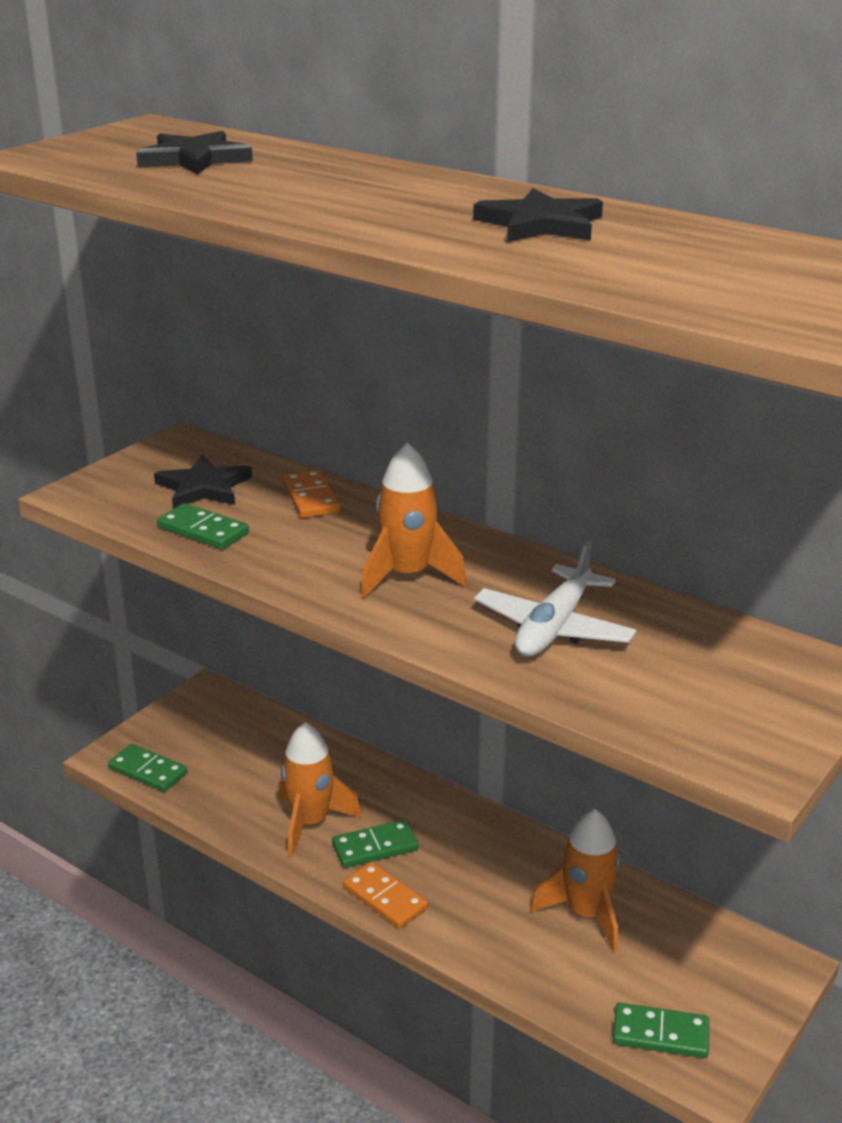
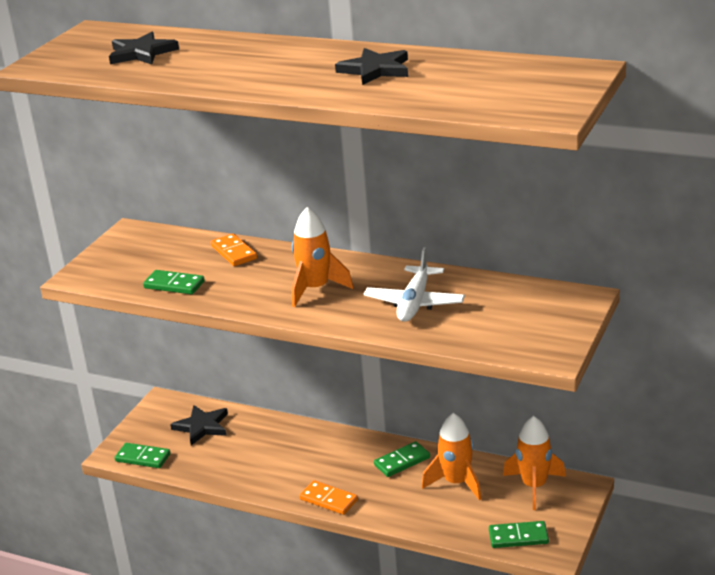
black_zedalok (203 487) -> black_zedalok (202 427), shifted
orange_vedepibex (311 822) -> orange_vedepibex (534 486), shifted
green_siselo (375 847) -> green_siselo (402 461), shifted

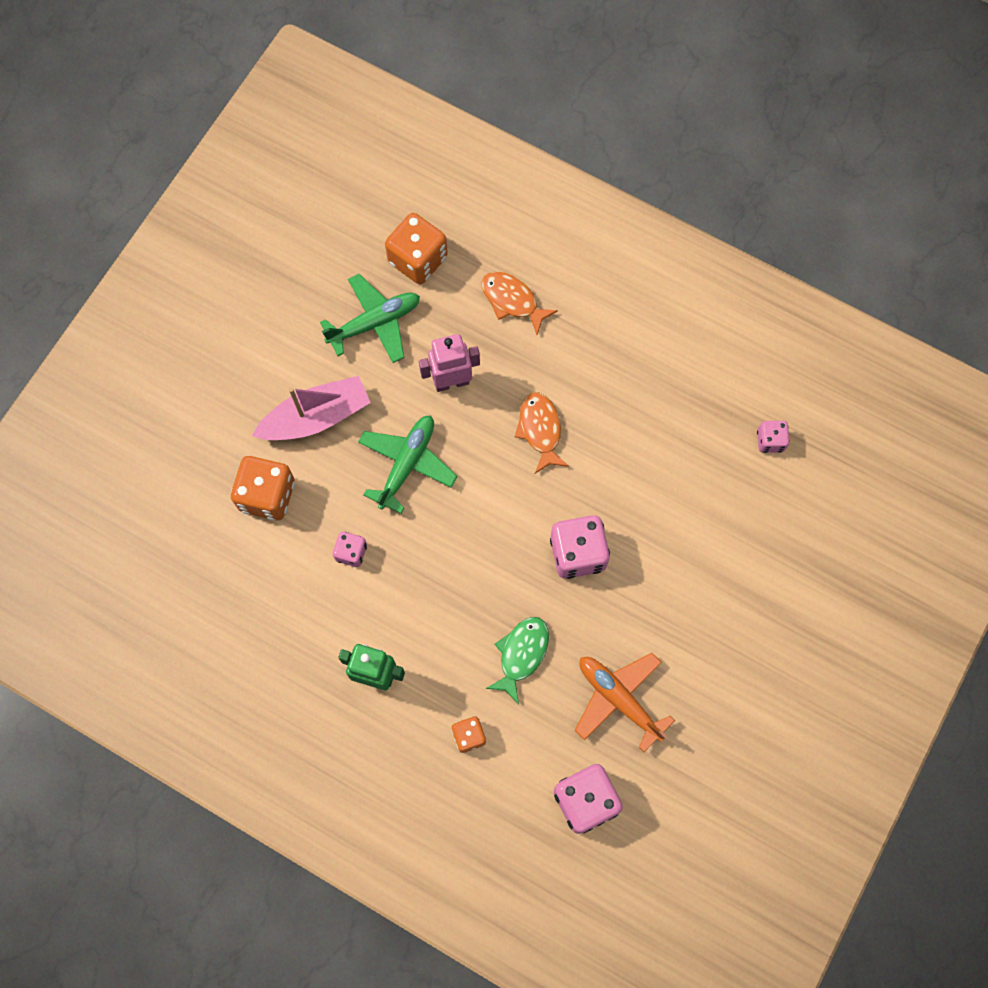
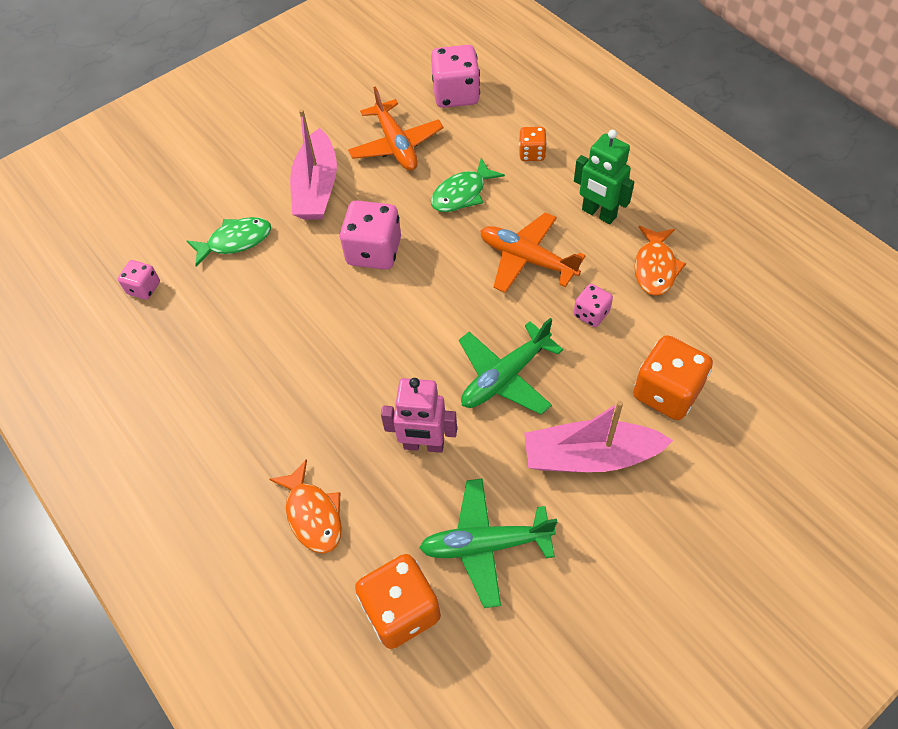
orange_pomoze (540 430) -> orange_pomoze (655 267), shifted
none -> green_pomoze (235 241)
none -> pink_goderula (317 188)
none -> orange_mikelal (527 259)

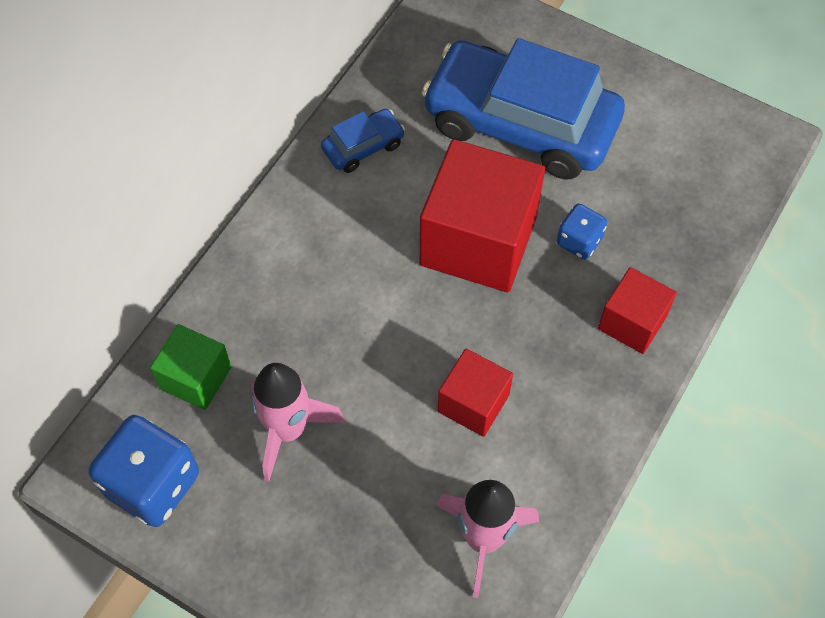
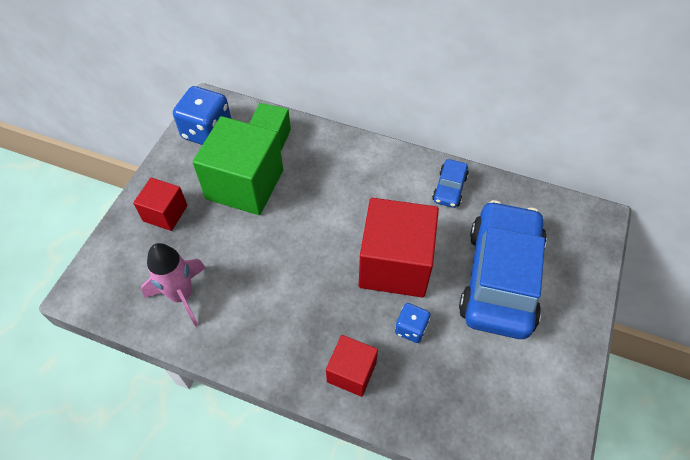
pink_vedepibex (288 430) -> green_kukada (245 184)
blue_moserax (363 147) -> blue_moserax (449 188), 60 degrees clockwise
red_kukada (473 403) -> red_kukada (165 213), shifted

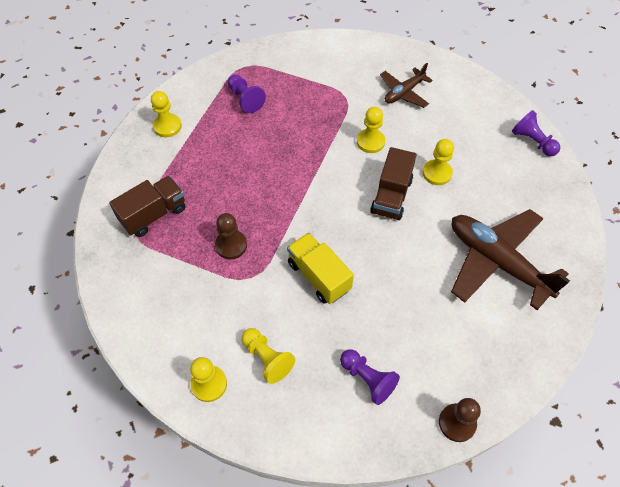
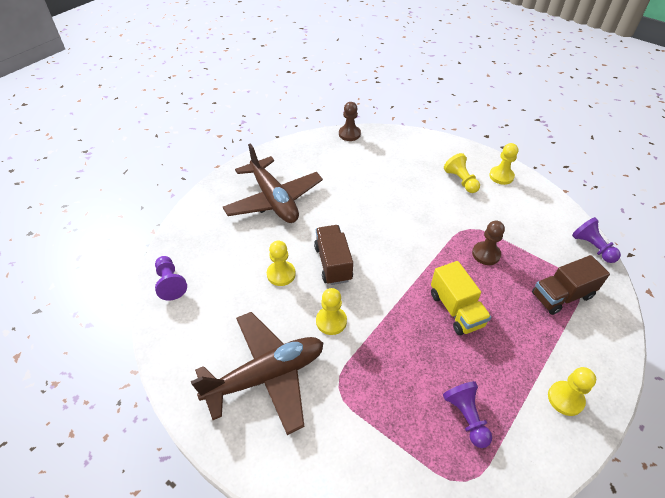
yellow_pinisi (319 276) -> yellow_pinisi (456 309), shifted
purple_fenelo (367 379) -> purple_fenelo (592 247), shifted
brown_pinisi (391 196) -> brown_pinisi (333 263), 45 degrees counterclockwise
brown_mikelal (404 93) -> brown_mikelal (266 376), x1.82

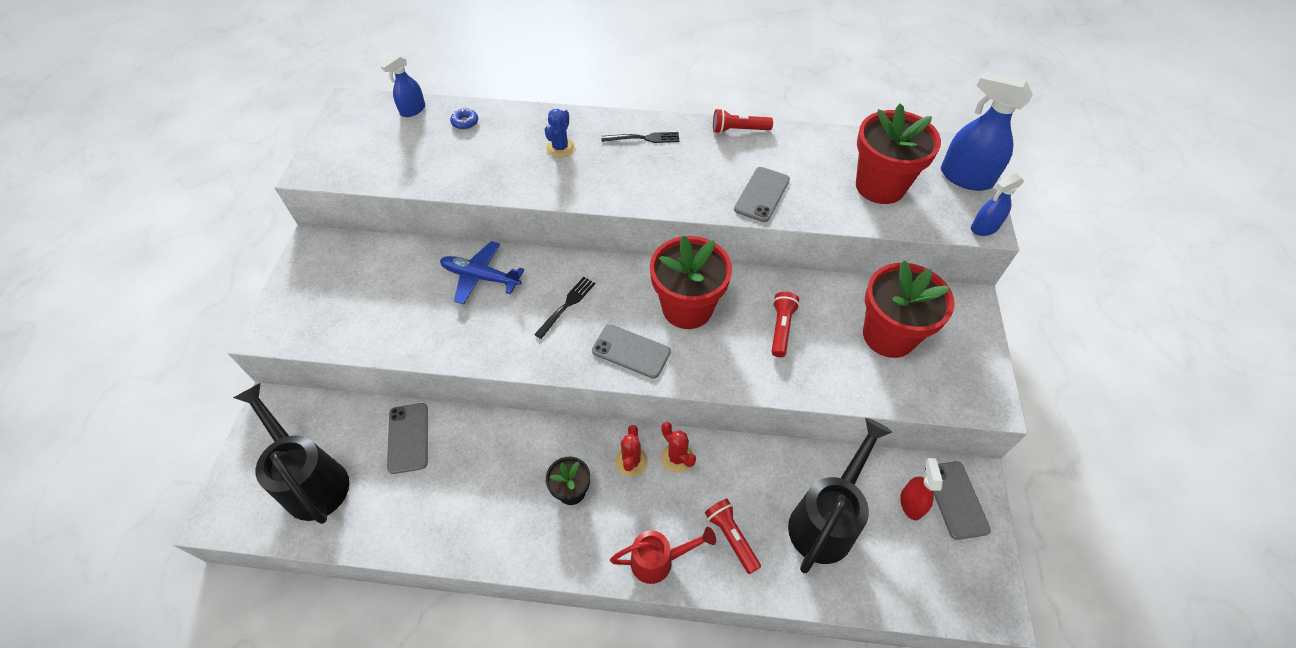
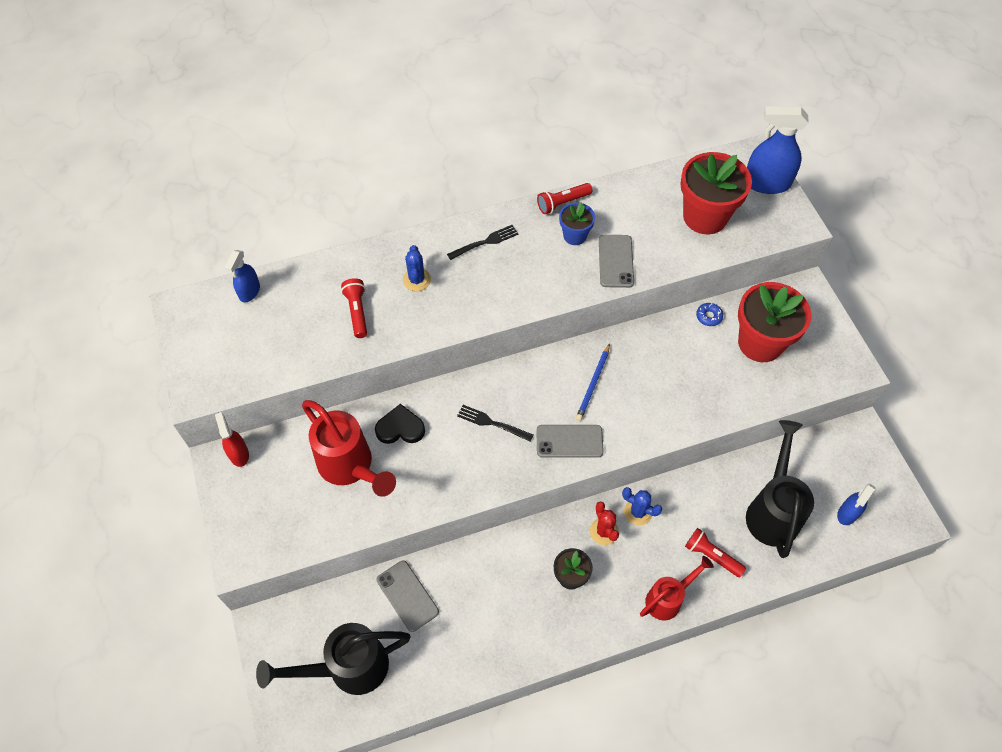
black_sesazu (312 479) -> black_sesazu (347 668), 45 degrees counterclockwise
blue_mikelal (480 277) -> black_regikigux (400 428)
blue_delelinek (465 122) -> blue_delelinek (709 316), shifted
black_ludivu (567 305) -> black_ludivu (492 423), 75 degrees counterclockwise
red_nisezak (687 308) -> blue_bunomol (593 384)
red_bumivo (677 457) -> blue_bumivo (638 512)
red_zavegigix (781 328) -> red_zavegigix (357 312), shifted
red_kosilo (911 503) -> red_kosilo (239 454), shifted
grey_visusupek (956 499) -> none
blue_kosilo (984 228) -> blue_kosilo (847 513), shifted
none -> red_sesazu (351 467)
none -> blue_nisezak (575 236)

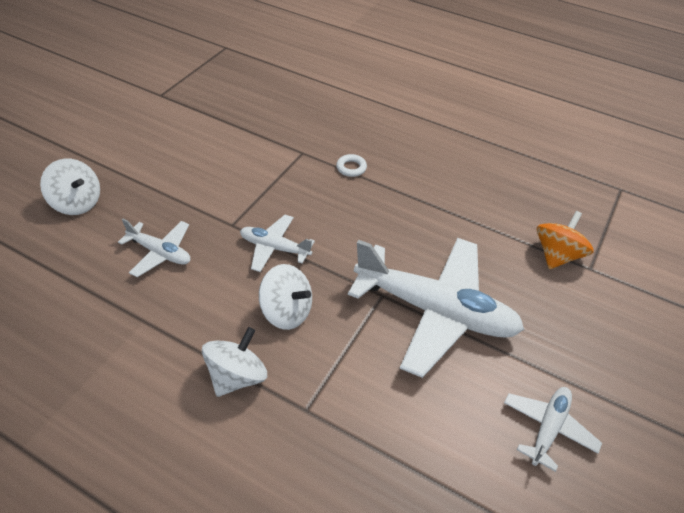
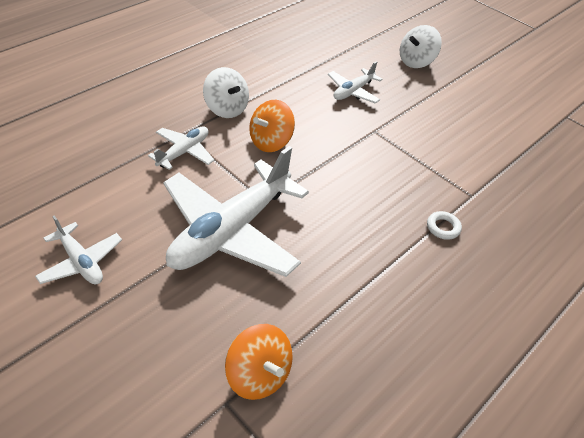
white_mikelal (274 248) -> white_mikelal (184 152), shifted
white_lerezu (286 311) -> orange_lerezu (271 141)

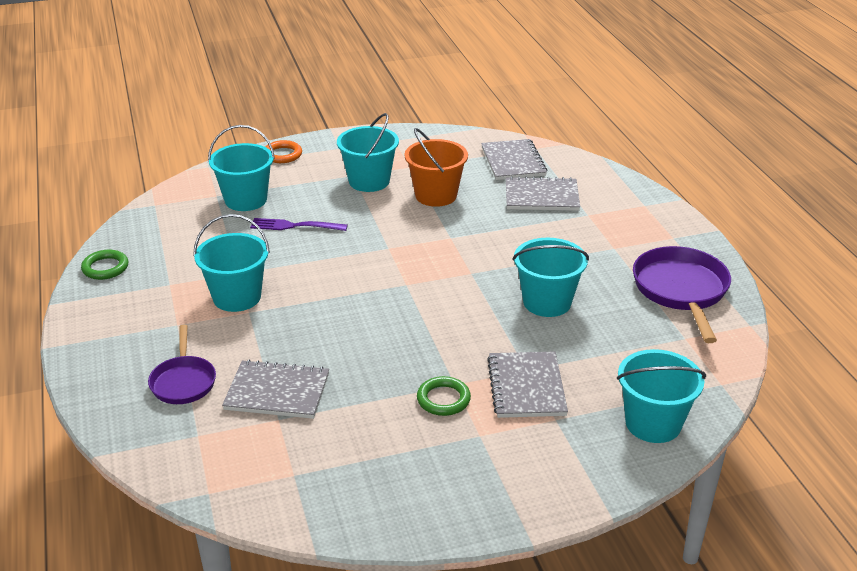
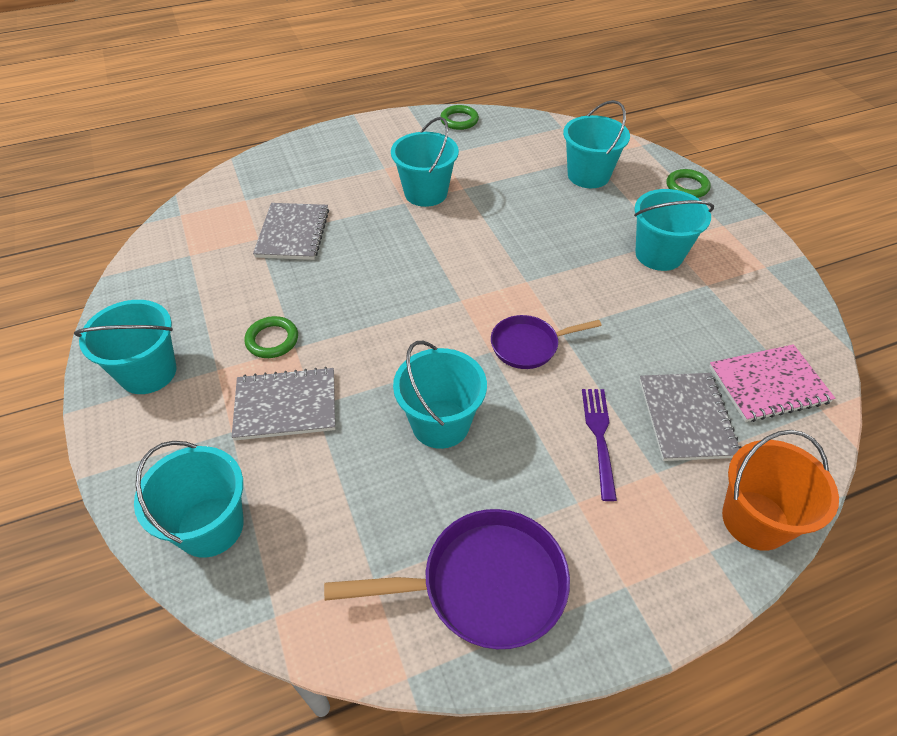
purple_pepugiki (183 381) -> purple_pepugiki (528 345), shifted
purple_ludivu (295 226) -> purple_ludivu (599 437), shifted
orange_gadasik (282 155) -> green_gadasik (687 187)
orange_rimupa (436 195) -> orange_rimupa (755 520), shifted
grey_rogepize (513 162) -> pink_rogepize (768 385)
none -> turquoise_rimupa (148 372)

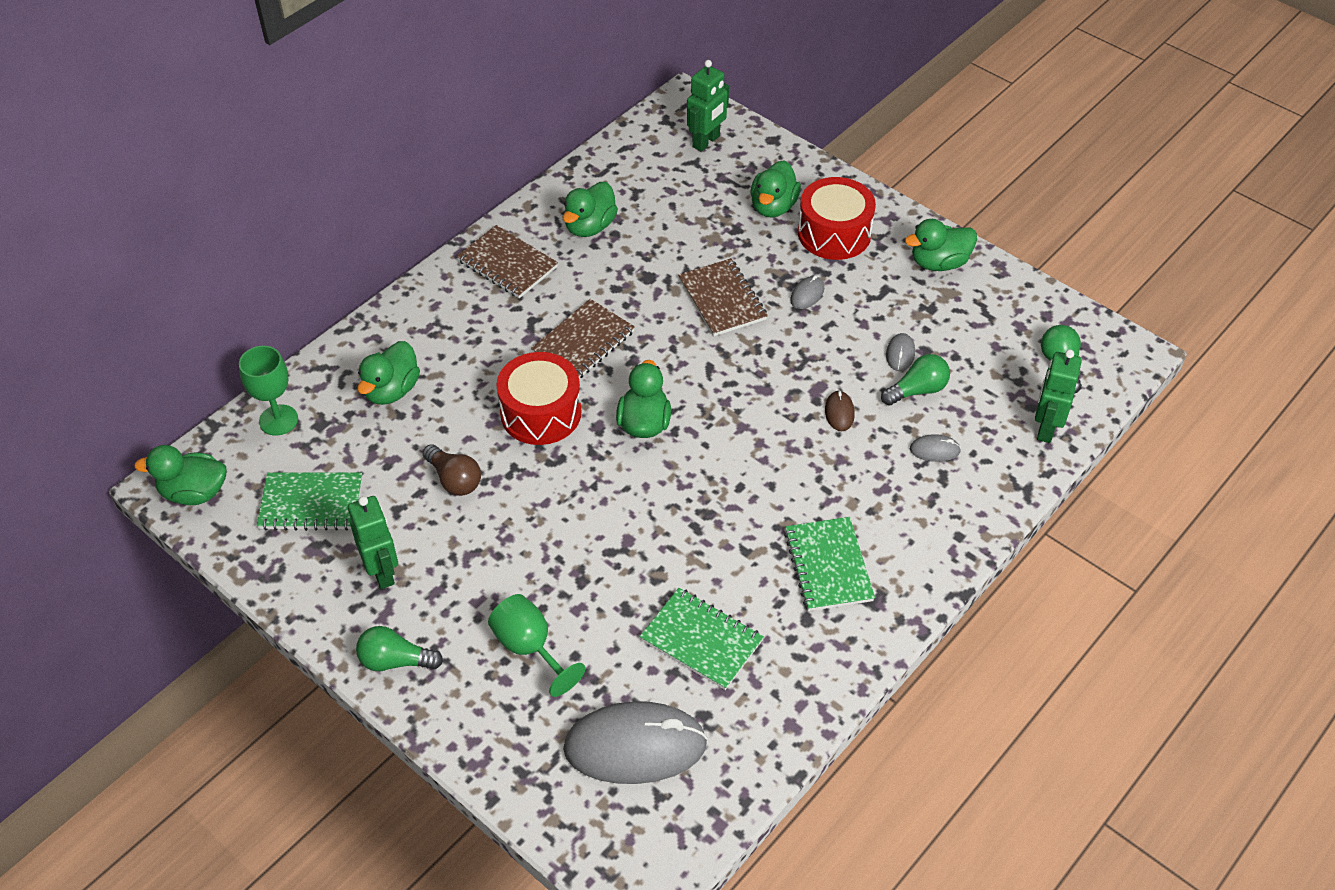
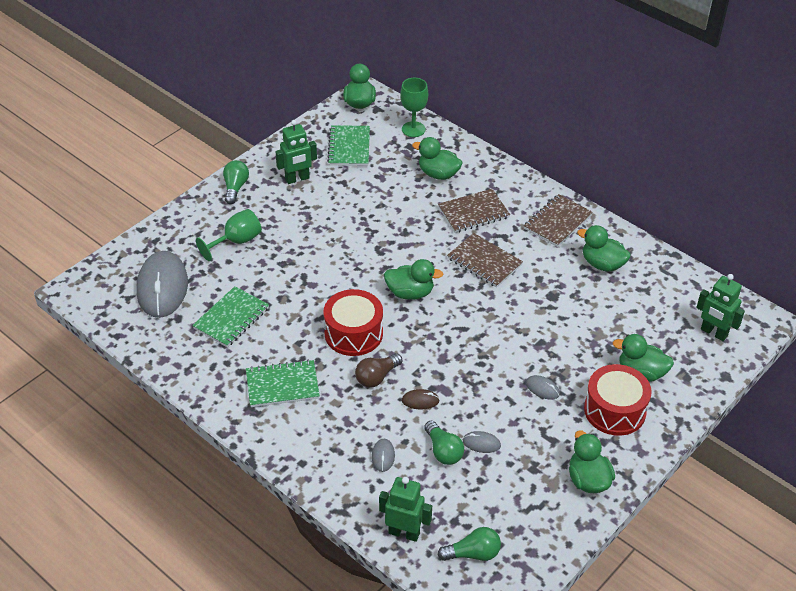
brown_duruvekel (454 479) -> brown_duruvekel (377 377), shifted
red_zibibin (541 413) -> red_zibibin (353 333), shifted
brown_rogepize (722 299) -> brown_rogepize (473 212), shifted

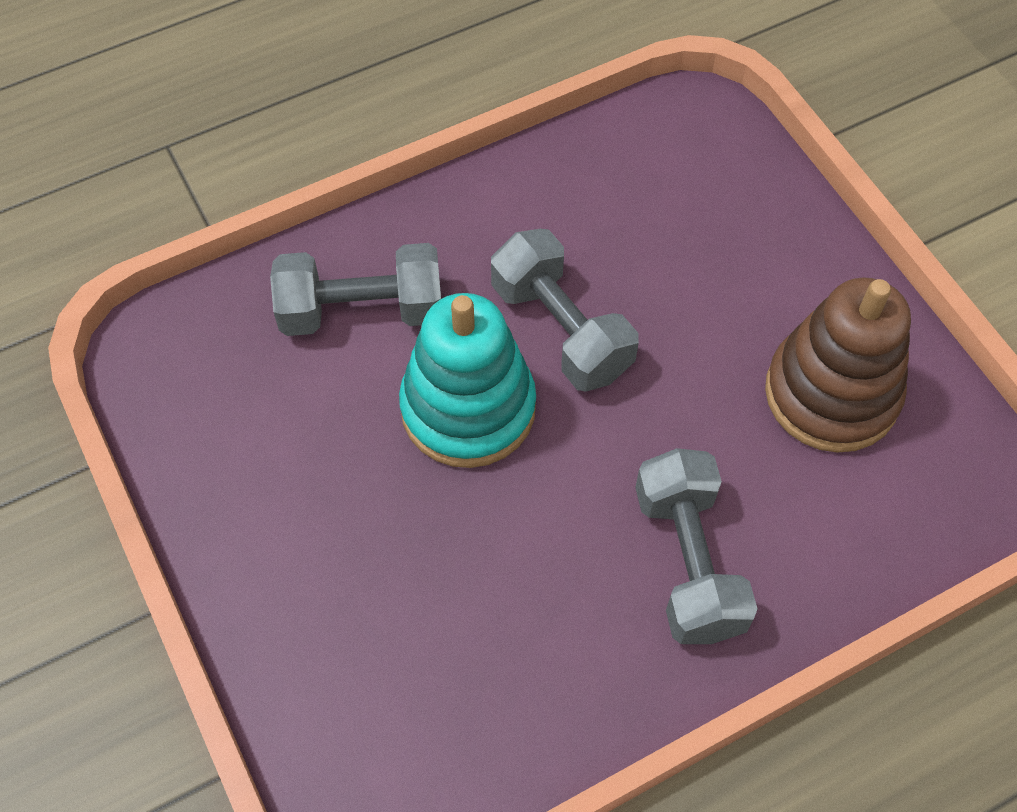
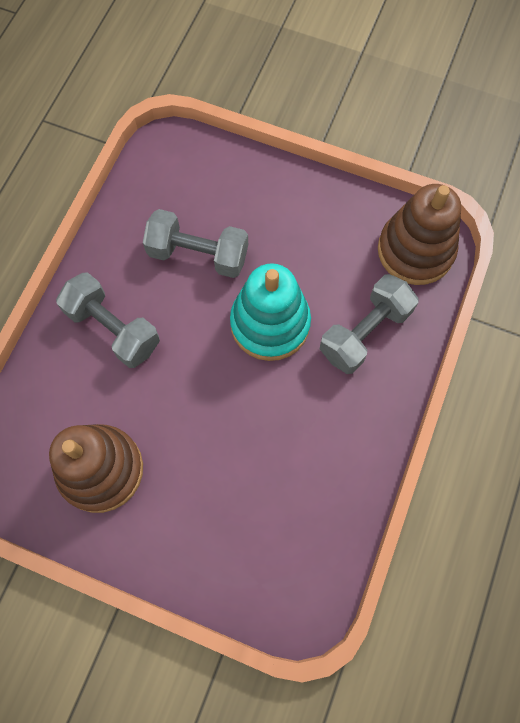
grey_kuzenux (561 330) -> grey_kuzenux (198 254), shifted
none -> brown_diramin (415 251)

